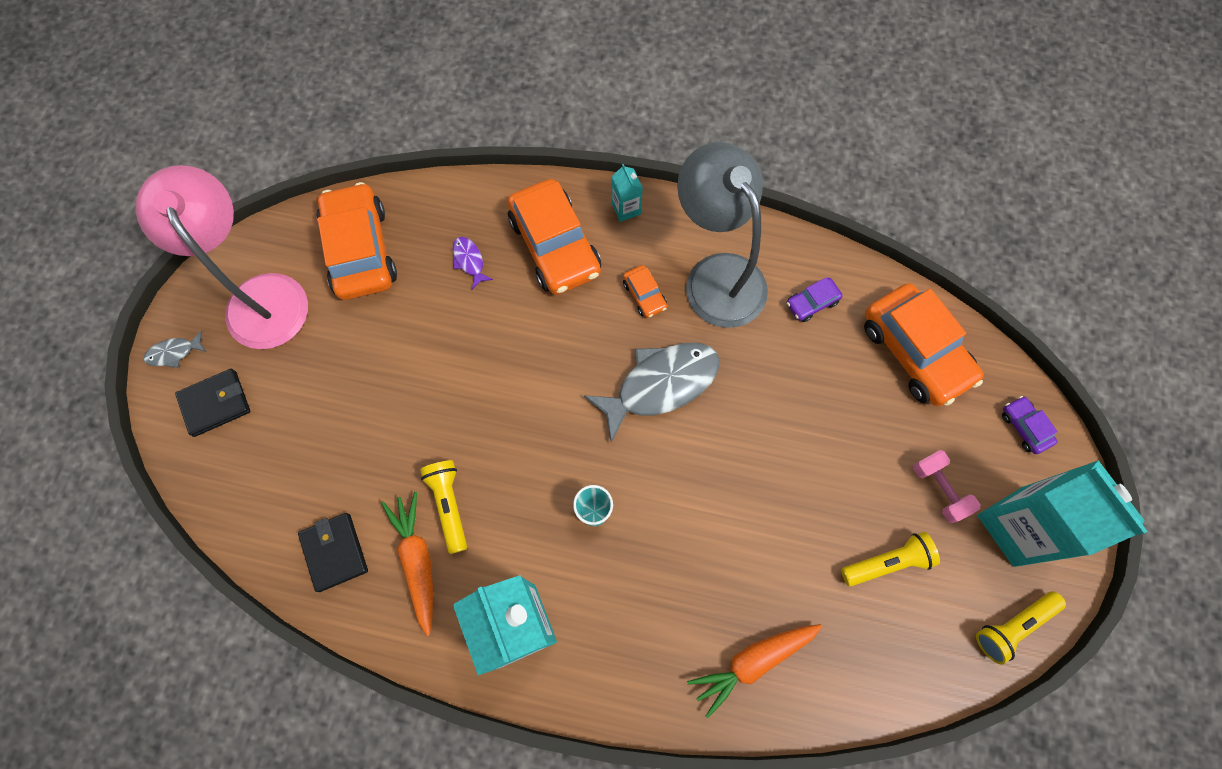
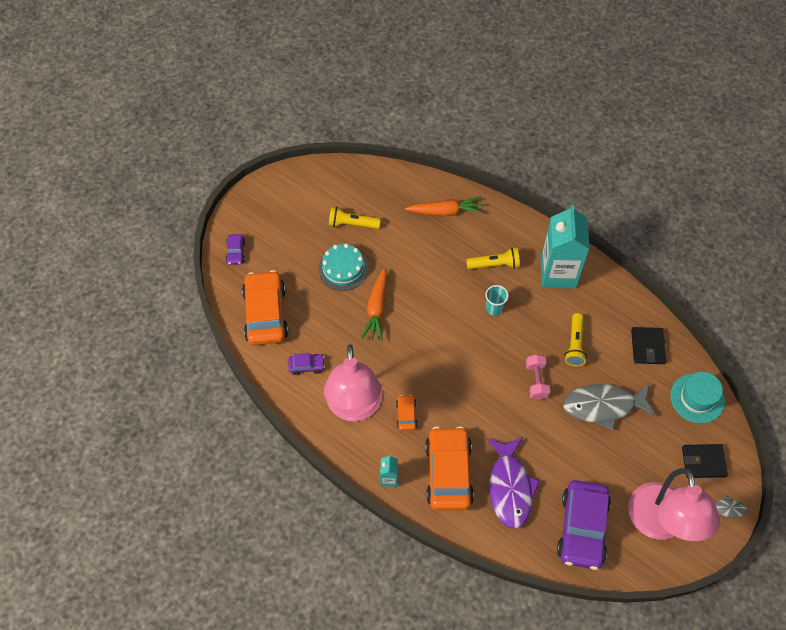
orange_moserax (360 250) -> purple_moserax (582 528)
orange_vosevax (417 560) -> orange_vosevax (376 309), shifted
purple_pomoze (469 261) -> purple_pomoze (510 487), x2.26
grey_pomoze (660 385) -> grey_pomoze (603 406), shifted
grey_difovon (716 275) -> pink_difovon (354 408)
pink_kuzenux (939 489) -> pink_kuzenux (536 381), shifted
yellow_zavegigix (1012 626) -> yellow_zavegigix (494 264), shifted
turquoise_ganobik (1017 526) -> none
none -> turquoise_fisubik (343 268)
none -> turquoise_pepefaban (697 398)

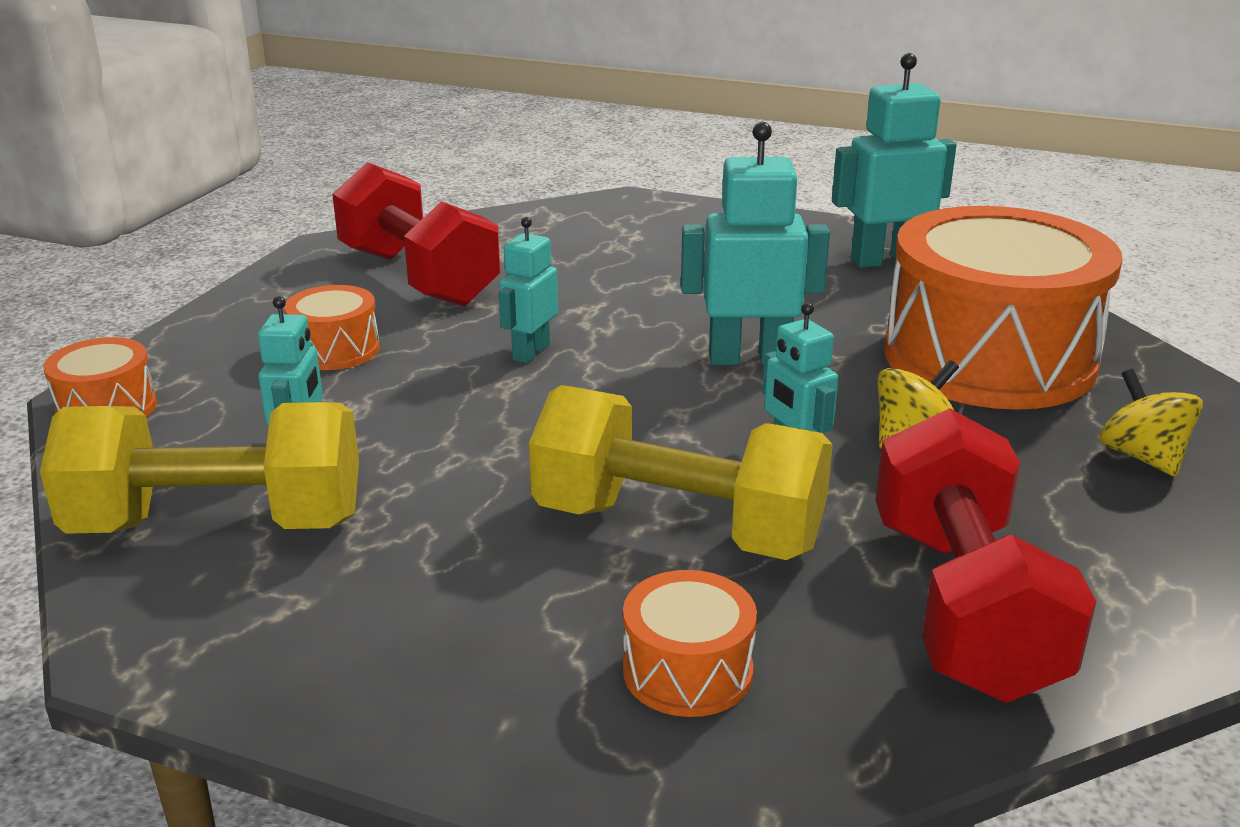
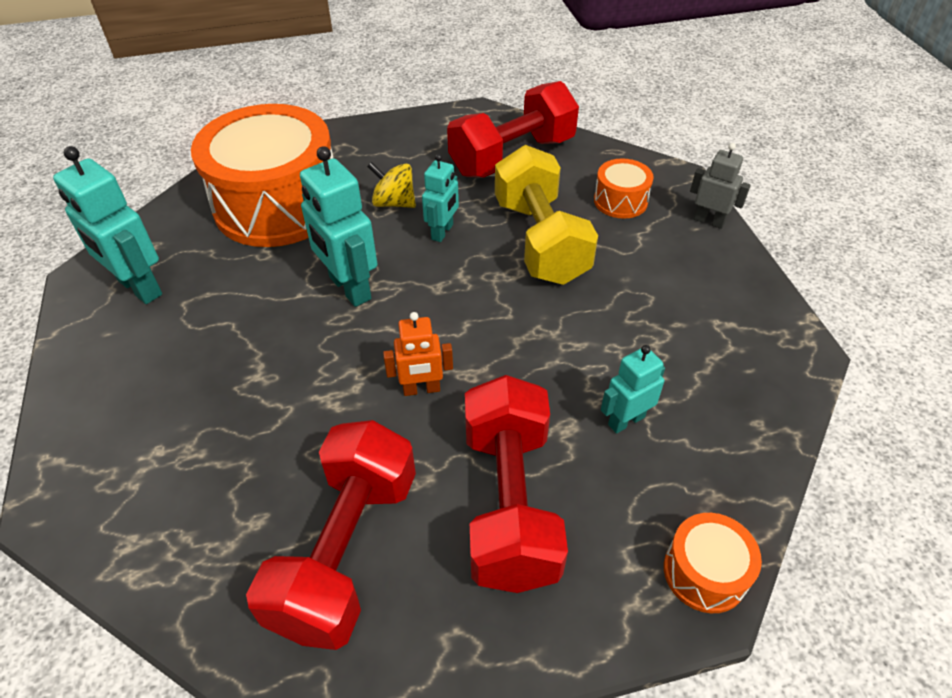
yellow_kuzenux (219 524) -> none
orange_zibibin (335 349) -> red_kuzenux (509 503)
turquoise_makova (530 352) -> orange_makova (421 389)
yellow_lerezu (1142 457) -> none
none -> grey_makova (709 221)

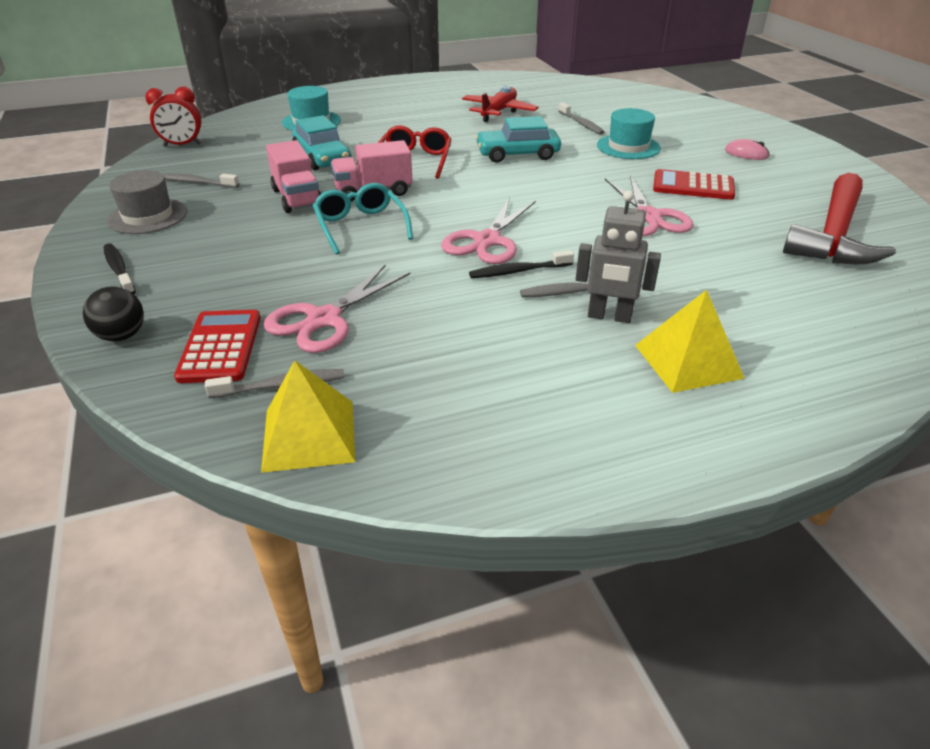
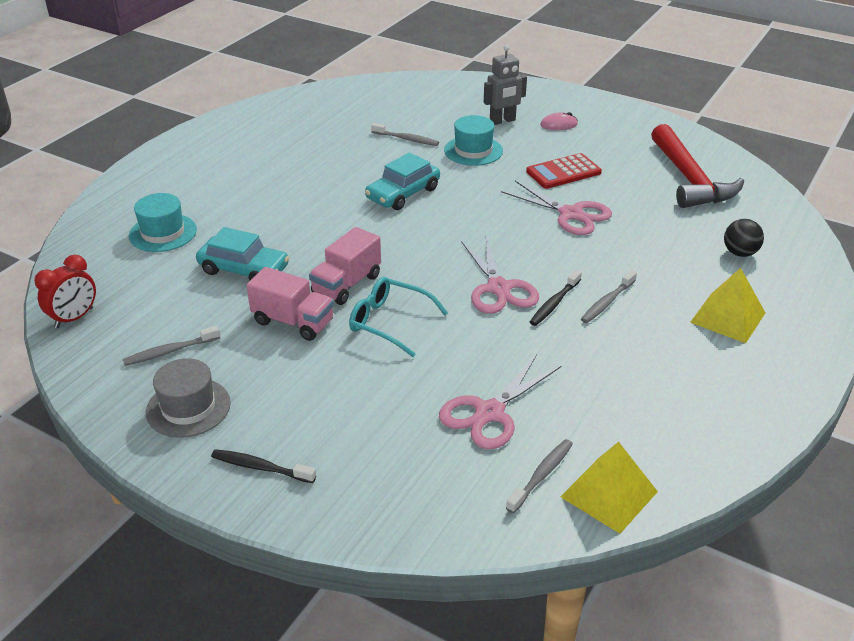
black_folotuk (122 336) -> black_folotuk (739 253), shifted
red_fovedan (220 347) -> none
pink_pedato (324 319) -> pink_pedato (489 413), 45 degrees clockwise
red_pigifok (414 161) -> none
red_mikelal (498 112) -> none
grey_makova (609 316) -> grey_makova (502 121), shifted

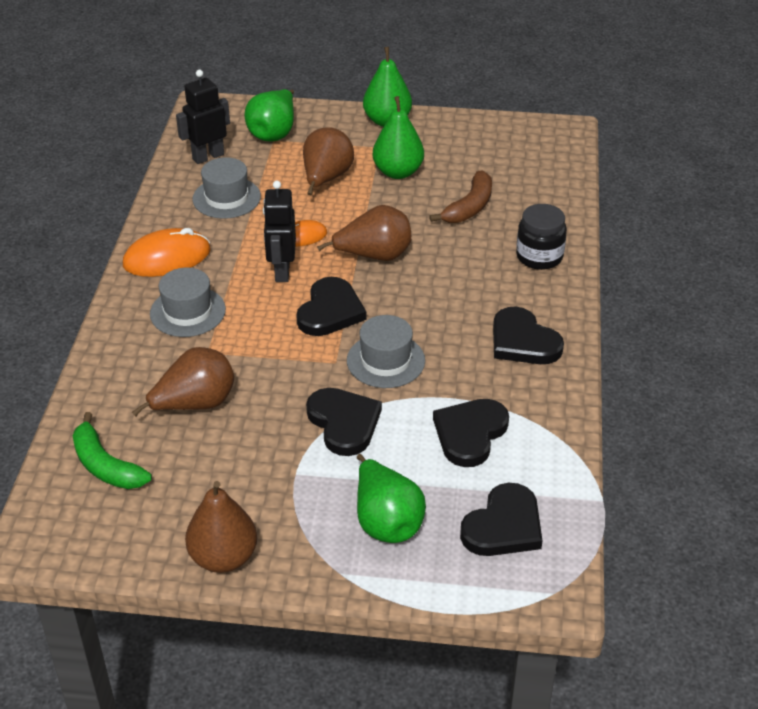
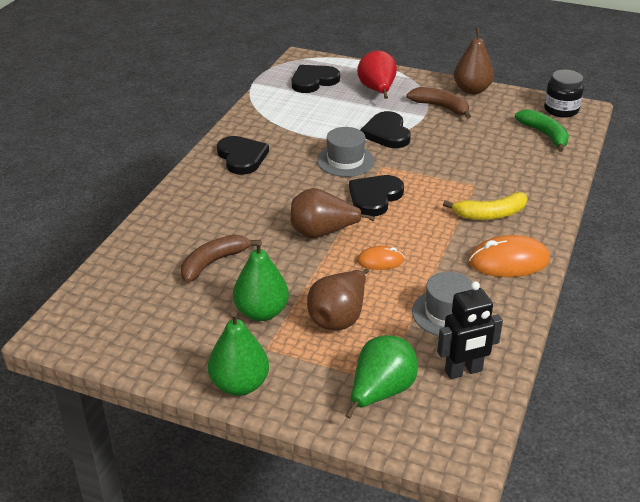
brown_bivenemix (195 404) -> none
grey_pepefaban (188 312) -> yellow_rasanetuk (490 214)
black_makova (281 271) -> none
green_bivenemix (386 521) -> red_bivenemix (377 91)
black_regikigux (470 434) -> none
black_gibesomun (539 256) -> black_gibesomun (561 110), shifted
none -> brown_rasanetuk (440 107)

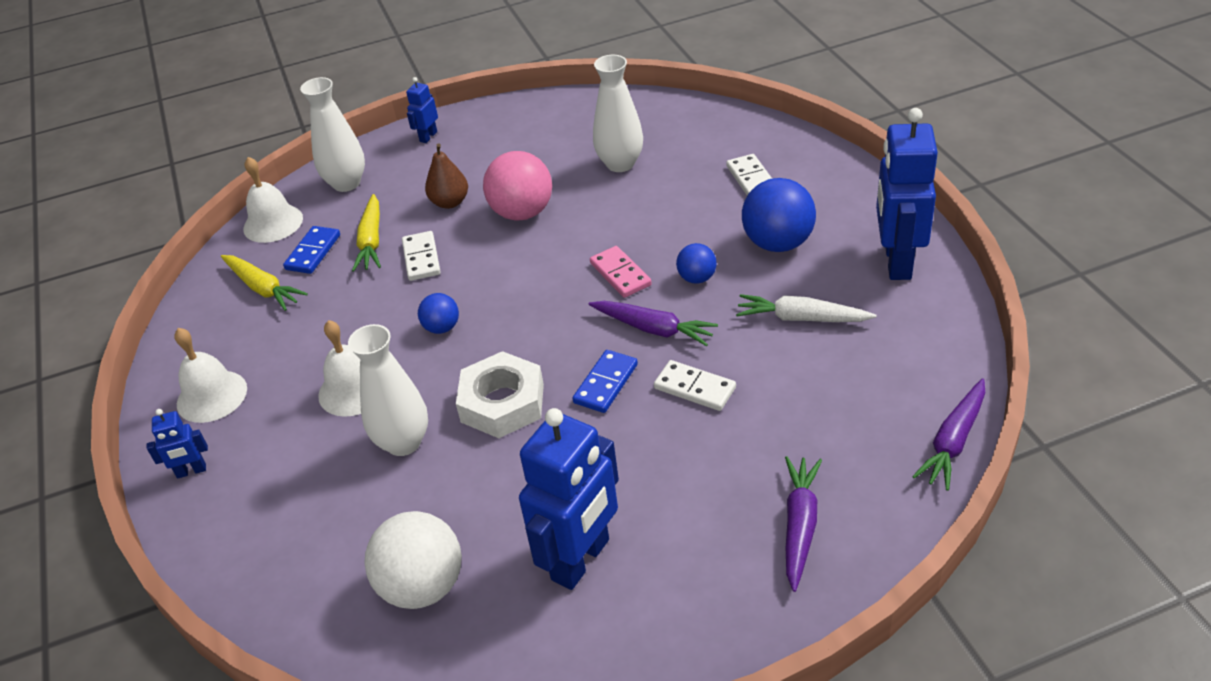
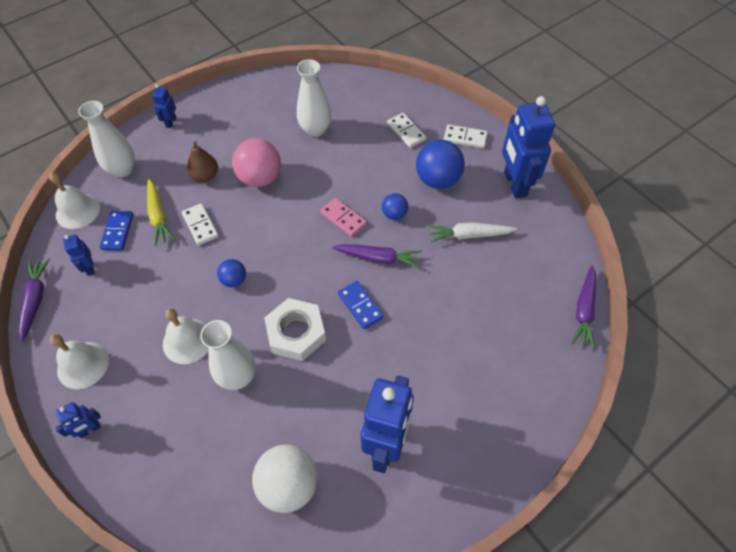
yellow_vosevax (263 288) -> blue_makova (90 268)
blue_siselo (606 384) -> blue_siselo (360 306), 45 degrees counterclockwise
white_siselo (694 388) -> white_siselo (465 138), shifted
purple_vosevax (799 525) -> purple_vosevax (35 300), shifted

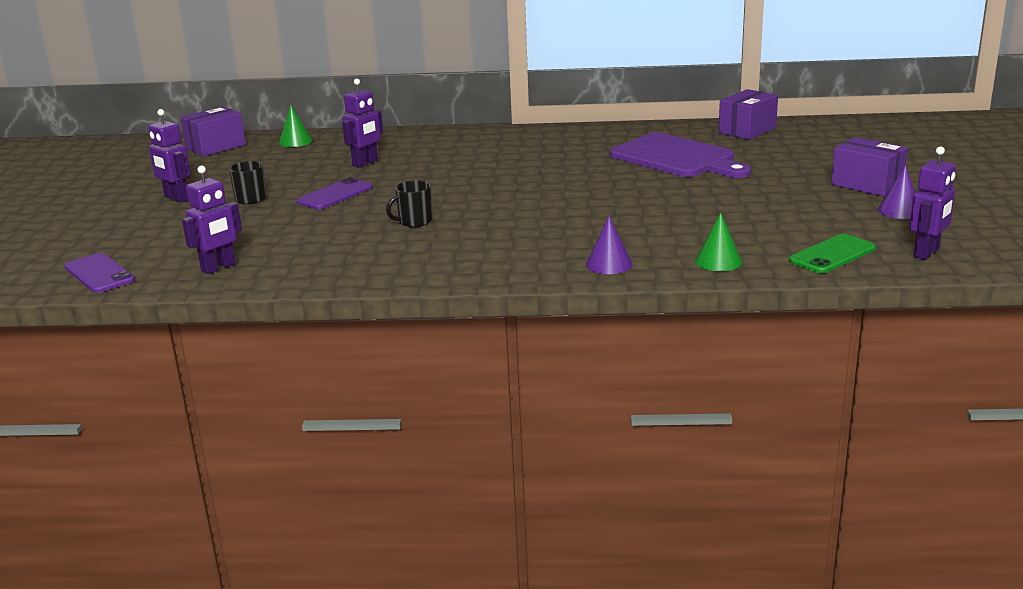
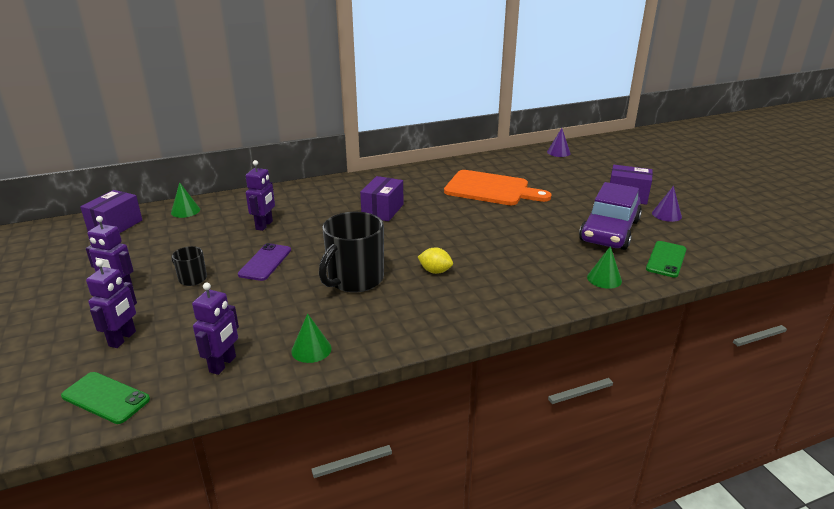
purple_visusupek (99 274) -> green_visusupek (105 398)
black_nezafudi (414 221) -> black_nezafudi (354 279), x2.03
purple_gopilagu (609 264) -> purple_gopilagu (558 152), shifted
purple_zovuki (677 158) -> orange_zovuki (491 189)
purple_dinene (747 130) -> purple_dinene (382 210), shifted
purple_makova (927 253) -> purple_makova (123 339), shifted
none -> green_gopilagu (311 349)
none -> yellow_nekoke (435 271)
none -> purple_moserax (609 231)

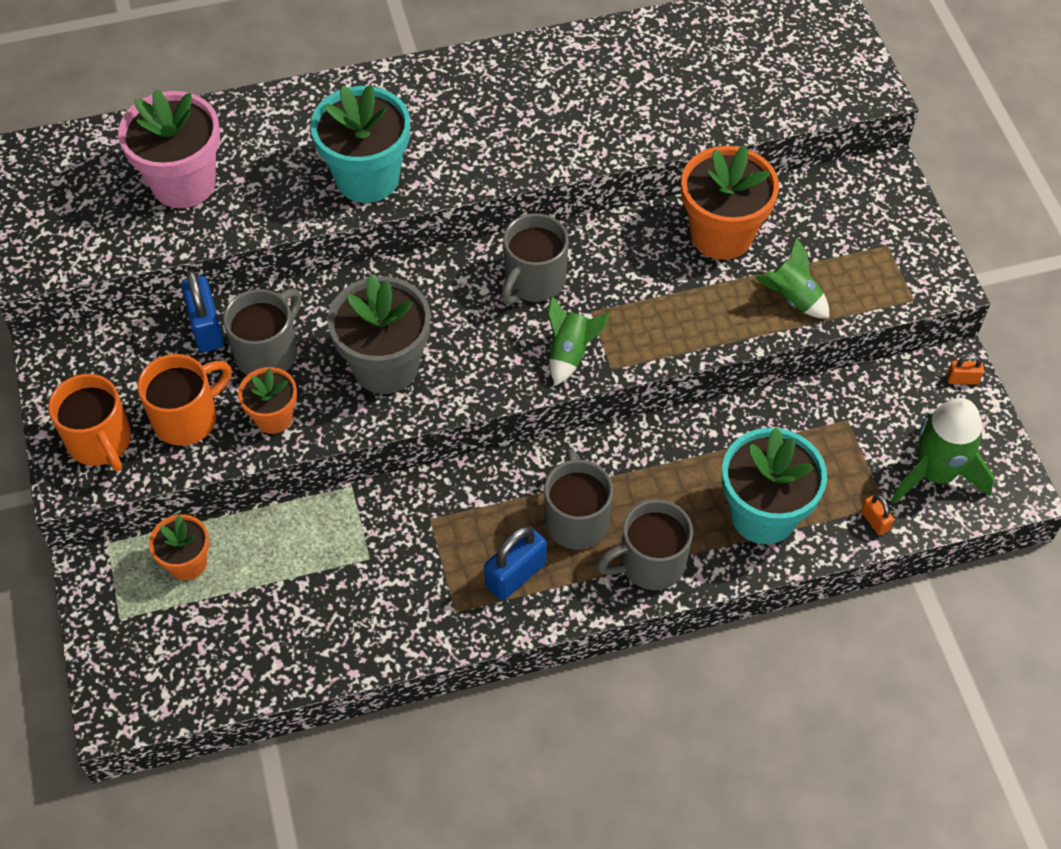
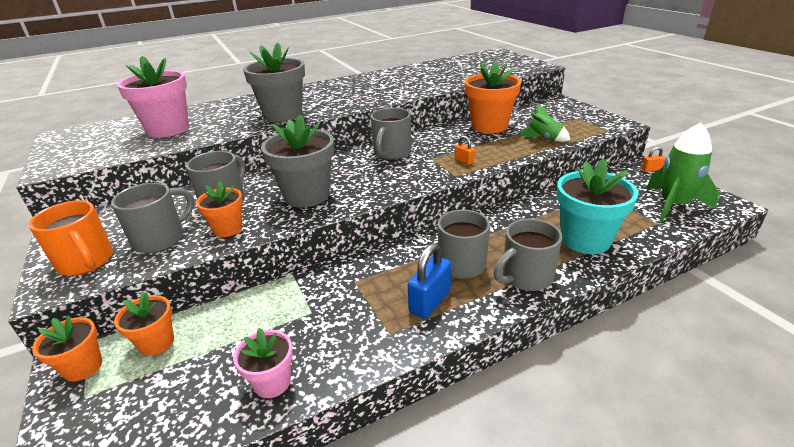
orange_nezafudi (187 418) -> grey_nezafudi (161 239)
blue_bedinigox (206 328) -> none
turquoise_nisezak (367 178) -> grey_nisezak (283 115)
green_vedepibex (570 353) -> none
orange_bedinigox (874 521) -> orange_bedinigox (464 161), shifted
none -> orange_nisezak (83 367)
none -> pink_nisezak (272 382)

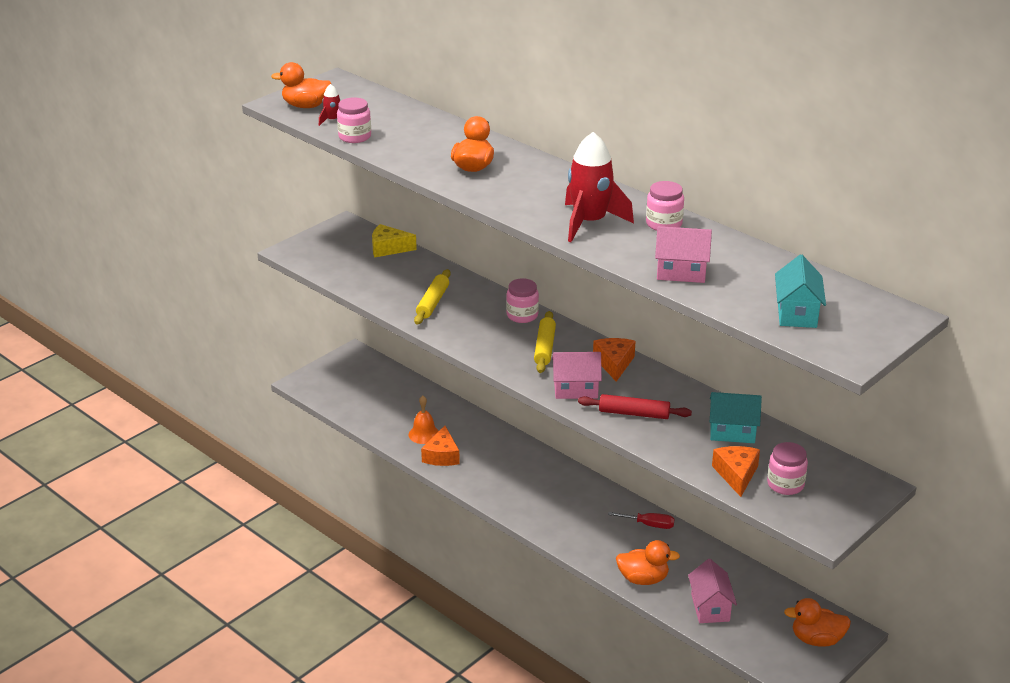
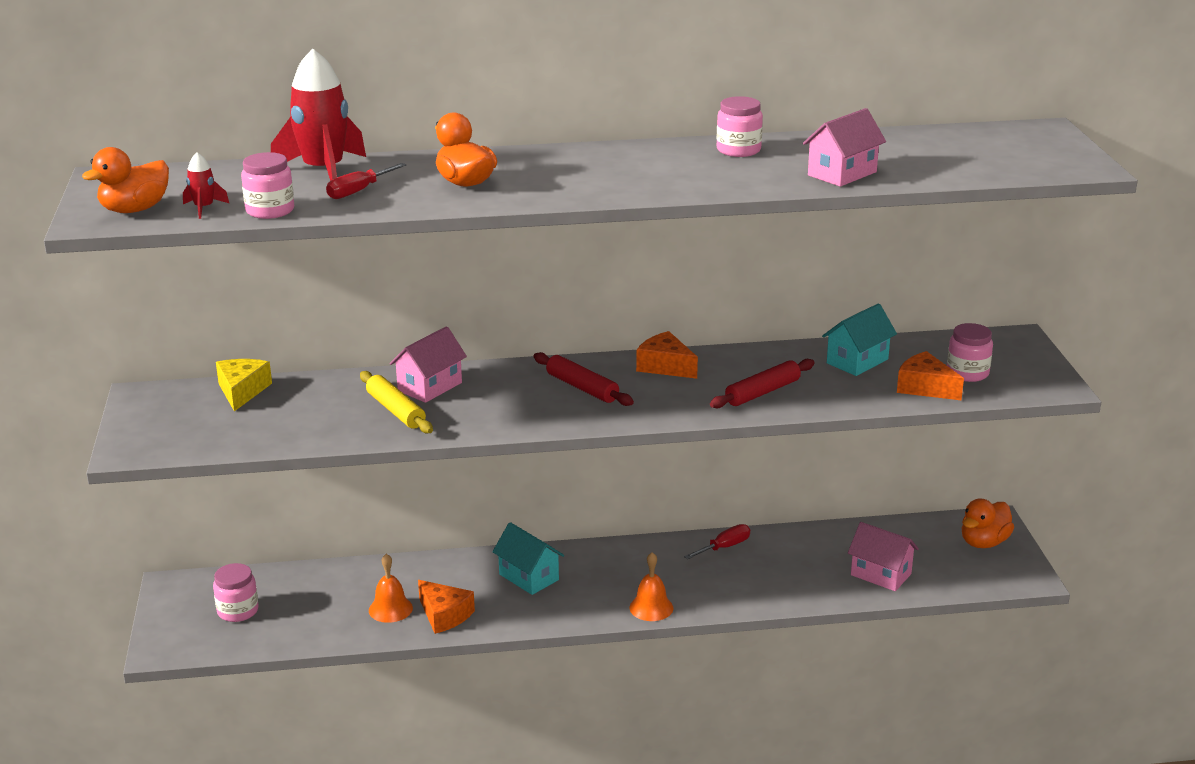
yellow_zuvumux (388 248) -> yellow_zuvumux (242 391), 135 degrees clockwise
pink_gibesomun (522 315) -> pink_gibesomun (238 611), shifted
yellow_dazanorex (544 348) -> red_dazanorex (582 388)
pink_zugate (575 389) -> pink_zugate (429 387), shifted
red_vedepibex (590 222) -> red_vedepibex (324 171), shifted
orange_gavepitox (643 579) -> none
turquoise_zugate (797 313) -> turquoise_zugate (529 577), shifted
none -> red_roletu (358 191)
none -> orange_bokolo (651 607)

